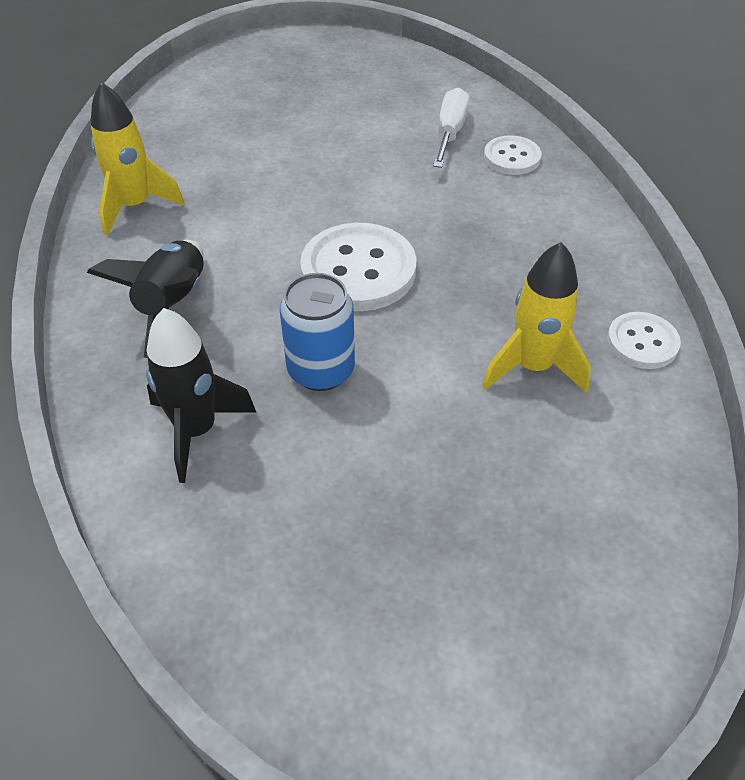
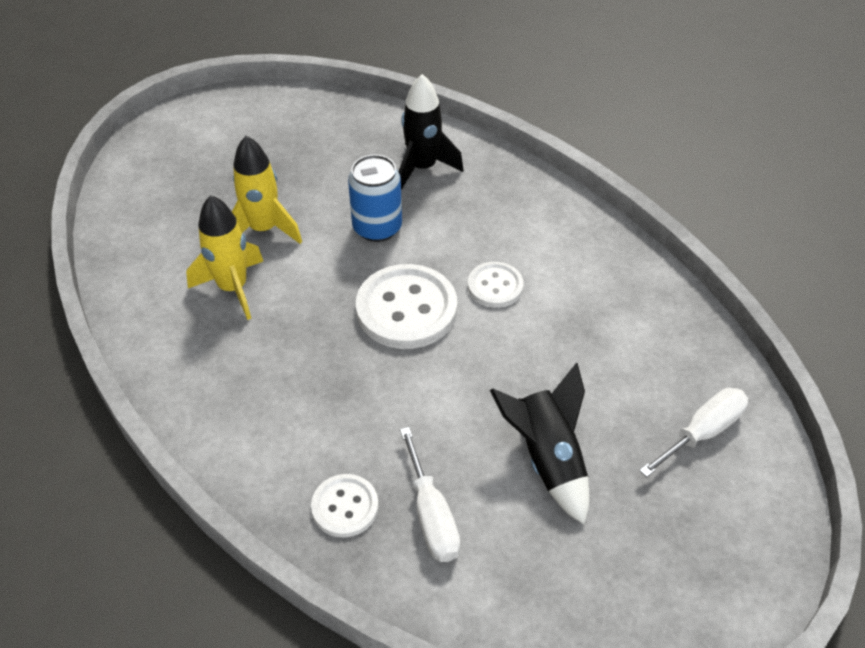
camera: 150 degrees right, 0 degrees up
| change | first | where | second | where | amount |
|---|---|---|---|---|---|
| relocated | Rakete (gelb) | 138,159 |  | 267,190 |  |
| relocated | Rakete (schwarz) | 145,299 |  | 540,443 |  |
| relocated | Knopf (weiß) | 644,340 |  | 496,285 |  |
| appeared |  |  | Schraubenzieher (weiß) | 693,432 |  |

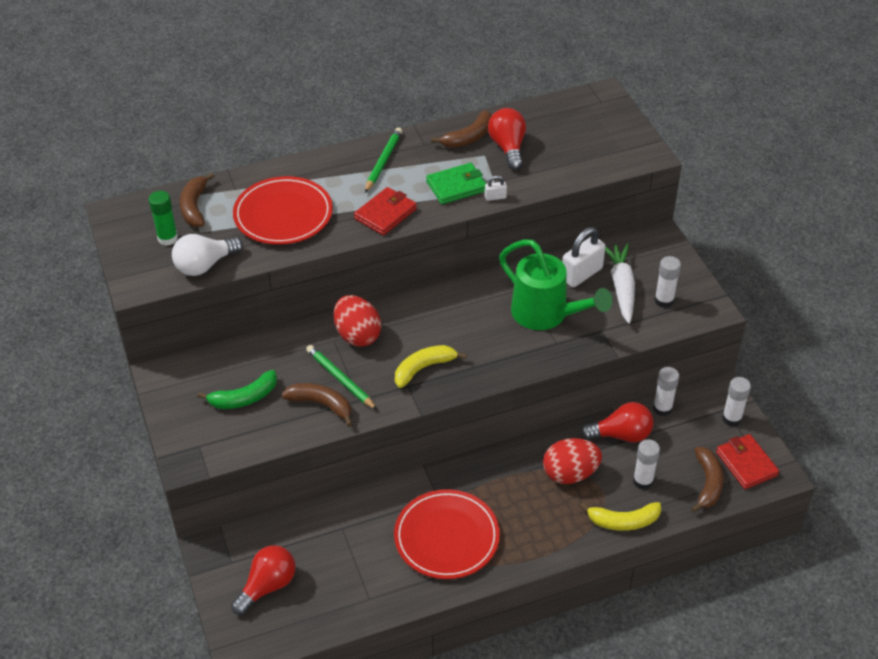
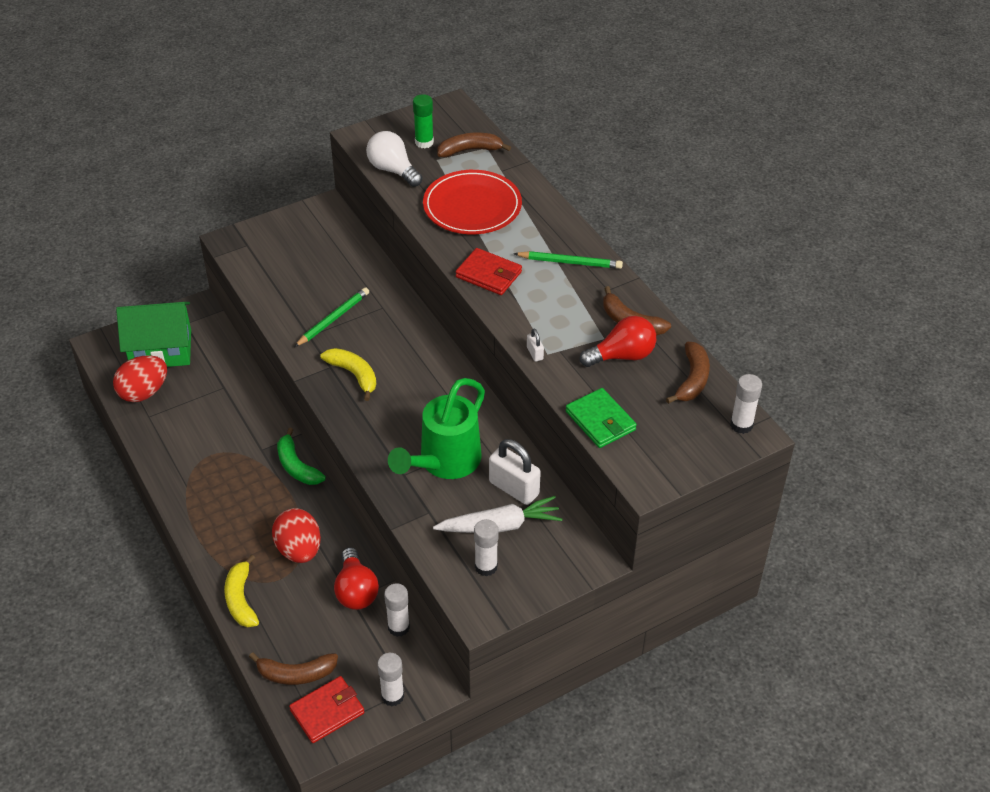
camera: 80 degrees right, 0 degrees up
| change | first | where | second | where | amount |
|---|---|---|---|---|---|
| relocated | Geldbörse (grün) | 456,183 |  | 601,418 |  |
| relocated | Ei (rot) | 357,321 |  | 140,378 |  |
| relocated | Banane (grün) | 237,389 |  | 301,456 |  |
| relocated | Banane (braun) | 317,405 |  | 688,373 |  |
| relocated | Klebestift (weiß) | 646,464 |  | 746,404 |  |
| missing | Teller (rot) | 447,534 |  |  |  |
| exchanged | Glühbirne (rot) | 263,580 | Haus (grün) | 153,334 |  |

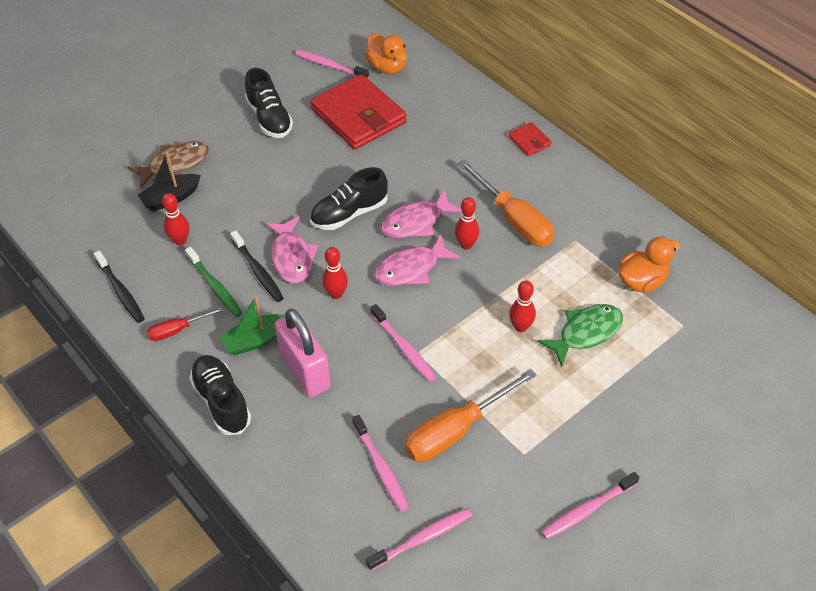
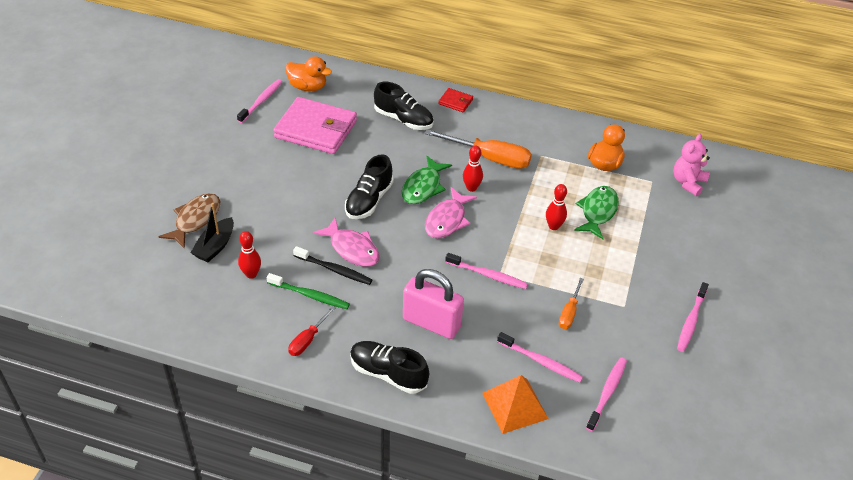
camera: 35 degrees left, 5 degrees down
| change | first | where | second | where | amount |
|---|---|---|---|---|---|
| spun | Zahnbürste (rosa) | 332,64 |  | 259,101 | 120 degrees clockwise |
| relocated | Schuh (schwarz) | 269,103 |  | 404,106 |  |
| colour | Geldbörse (rot) | 358,112 | Geldbörse (rosa) | 315,125 |  |
| colour | Fisch (rosa) | 421,214 | Fisch (grün) | 427,180 |  |
| missing | Bowlingkegel (rot) | 335,273 |  |  |  |
| missing | Zahnbürste (schwarz) | 119,286 |  |  |  |
| missing | Boot (grün) | 252,325 |  |  |  |
| size | Schraubenzieher (orange) | 470,415 |  | 571,303 | x0.53 |
| appeared |  |  | Teddybär (rosa) | 691,165 |  |
| appeared |  |  | Pyramide (orange) | 515,404 |  |

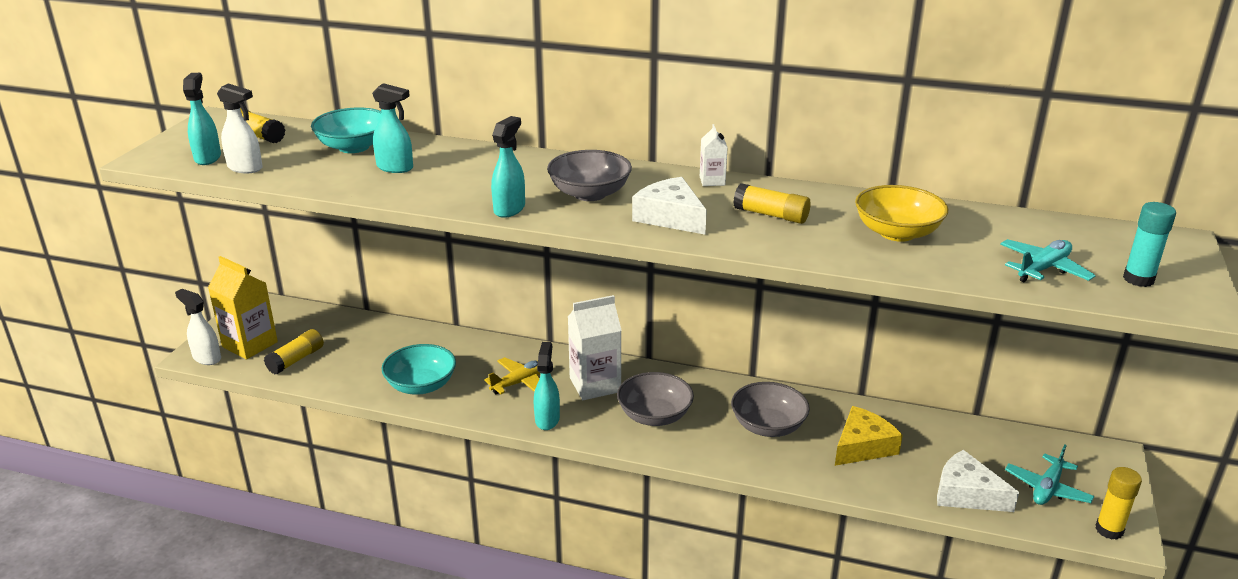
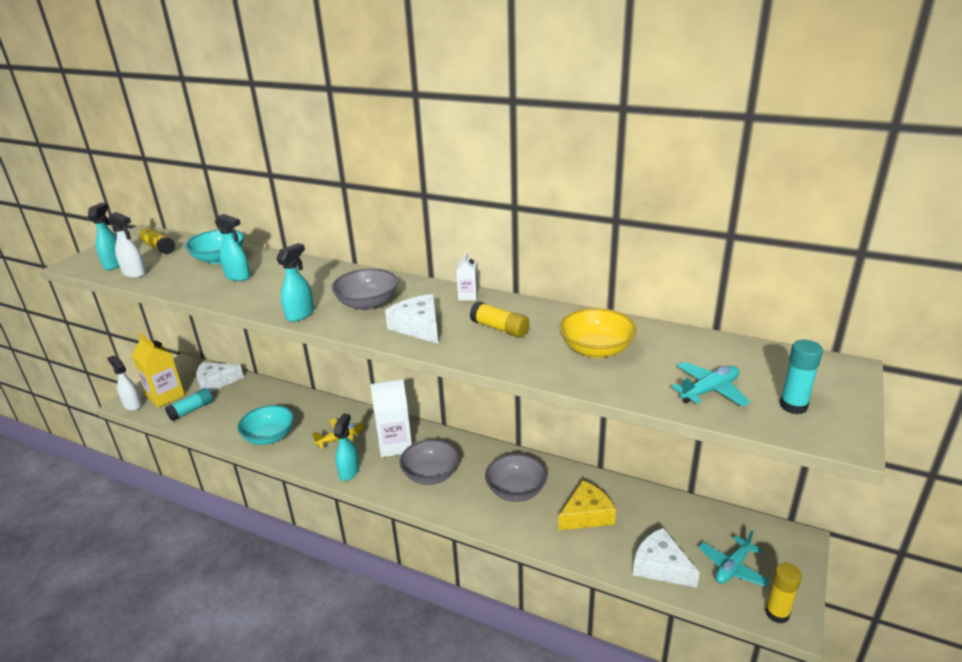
camera: 10 degrees right, 0 degrees up
| change | first | where | second | where | amount |
|---|---|---|---|---|---|
| colour | Klebestift (gelb) | 294,351 | Klebestift (türkis) | 189,404 |  |
| appeared |  |  | Käse (weiß) | 220,377 |  |

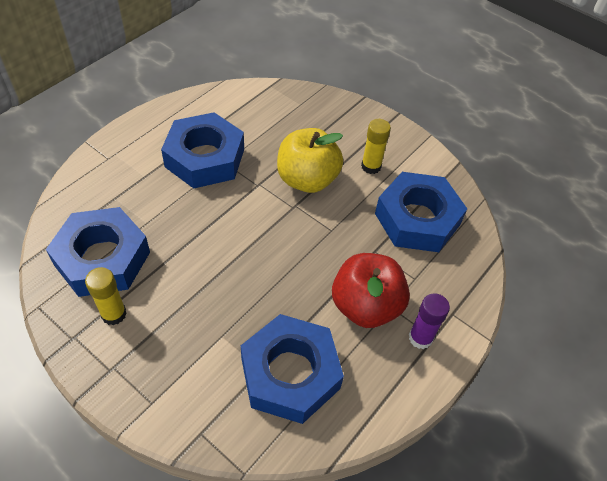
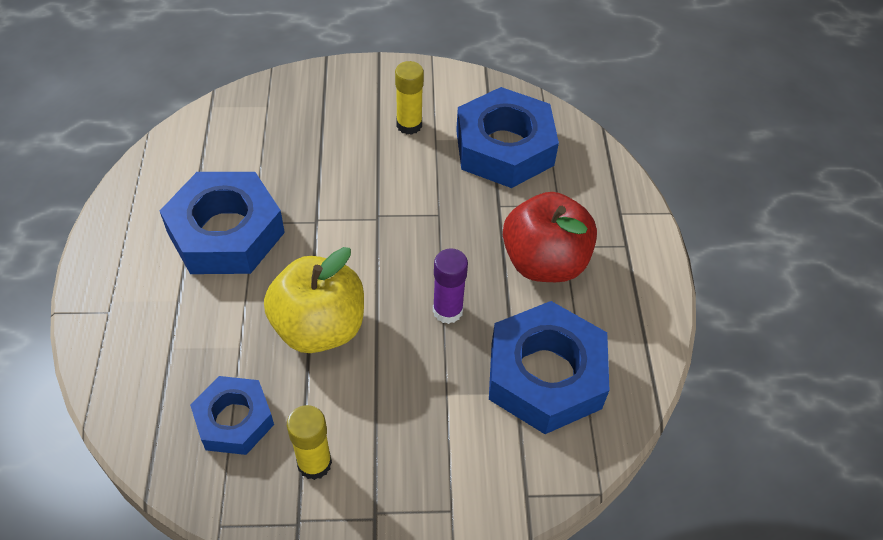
camera: 40 degrees left, 0 degrees up
| change | first | where | second | where | amount |
|---|---|---|---|---|---|
| relocated | Apfel (gelb) | 310,160 |  | 314,300 |  |
| size | Sechskantmutter (blau) | 98,252 |  | 232,415 | x0.60 |
| relocated | Klebestift (lila) | 429,321 |  | 450,286 |  |

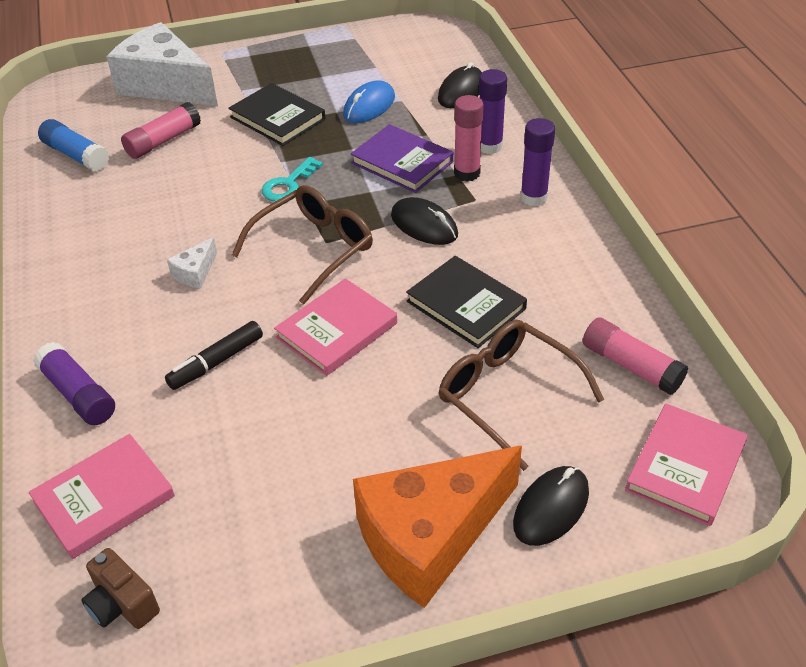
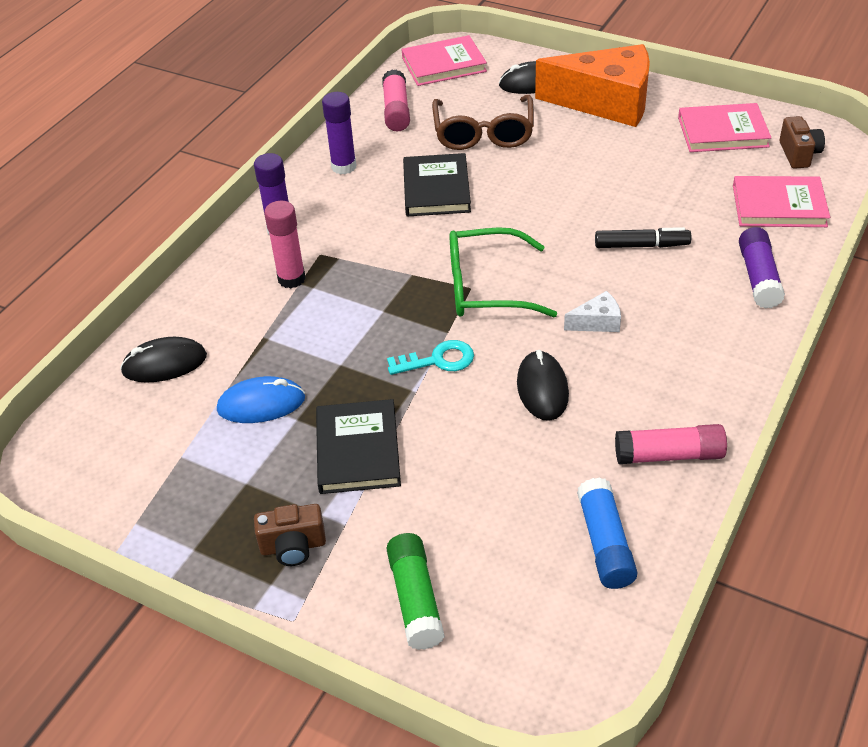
camera: 135 degrees left, 0 degrees up
| change | first | where | second | where | amount |
|---|---|---|---|---|---|
| exchanged | Käse (weiß) | 162,64 | Klebestift (grün) | 415,591 |  |
| relocated | Klebestift (lila) | 493,111 |  | 339,133 |  |
| relocated | Klebestift (rosa) | 161,130 |  | 671,444 |  |
| missing | Buch (lila) | 402,158 |  |  |  |
| colour | Brille (braun) | 302,244 | Brille (grün) | 503,272 |  |
| relocated | Computermaus (schwarz) | 424,221 |  | 543,385 |  |
| relocated | Buch (rosa) | 335,327 |  | 724,127 |  |
| appeared |  |  | Kamera (braun) | 290,535 |  |

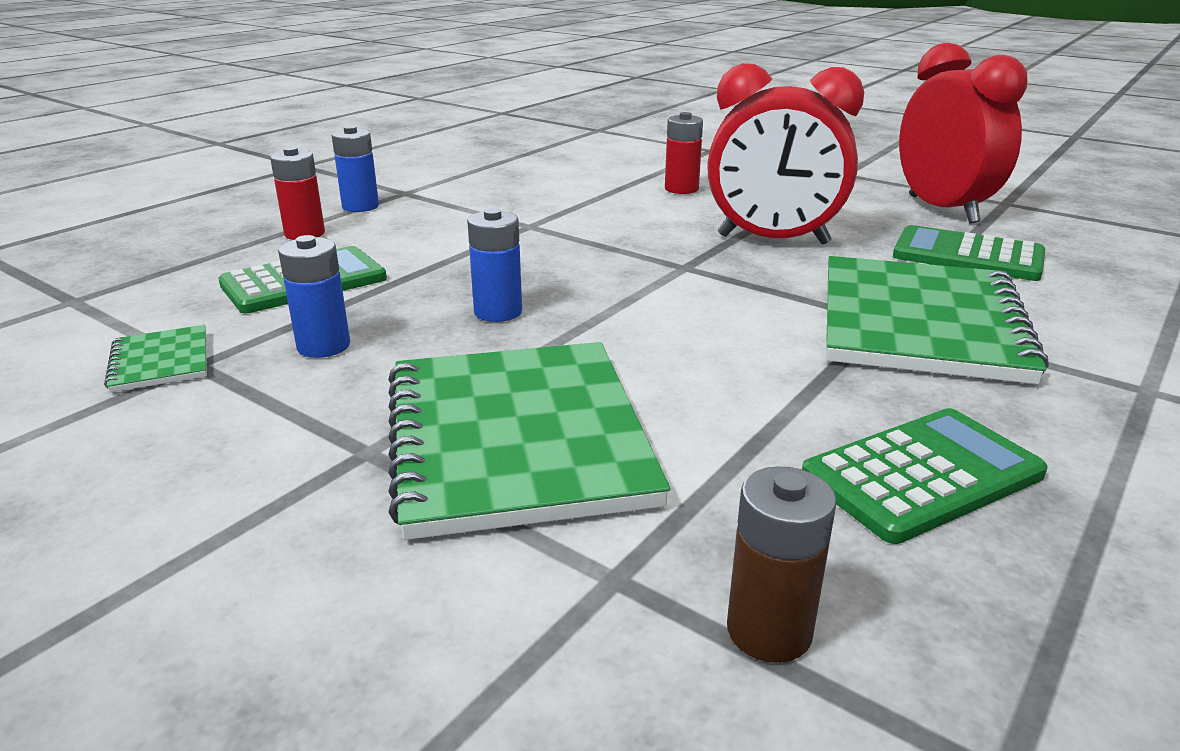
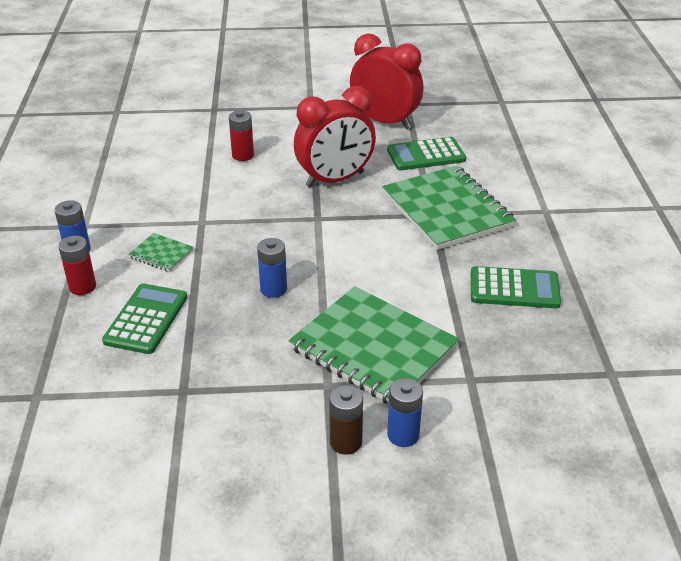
camera: 40 degrees left, 10 degrees up
| change | first | where | second | where | amount |
|---|---|---|---|---|---|
| relocated | Batterie (blau) | 314,296 |  | 405,412 |  |
| relocated | Notizbuch (grün) | 155,359 |  | 161,252 |  |
| spun | Taschenrechner (grün) | 925,476 |  | 516,287 | 75 degrees clockwise |
| relocated | Batterie (braun) | 782,564 |  | 346,420 |  |

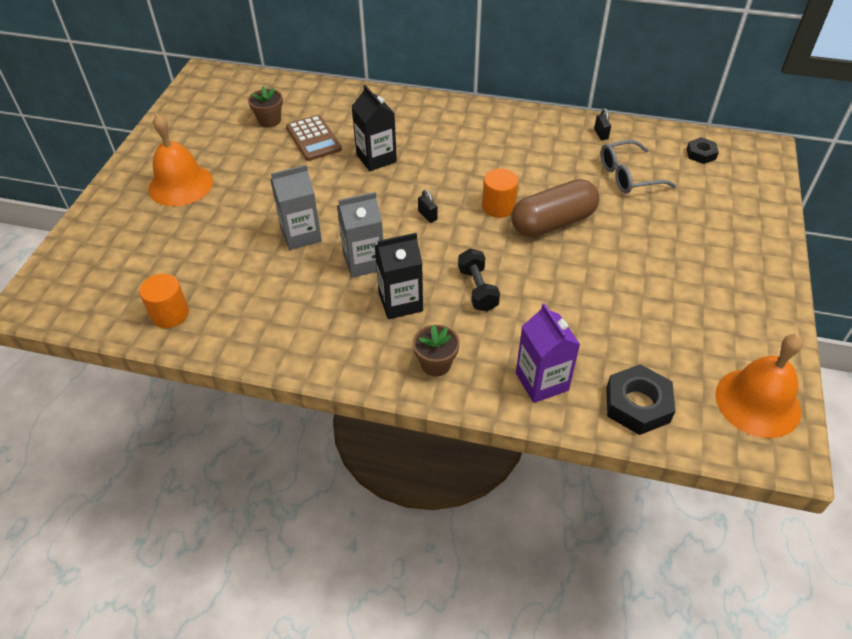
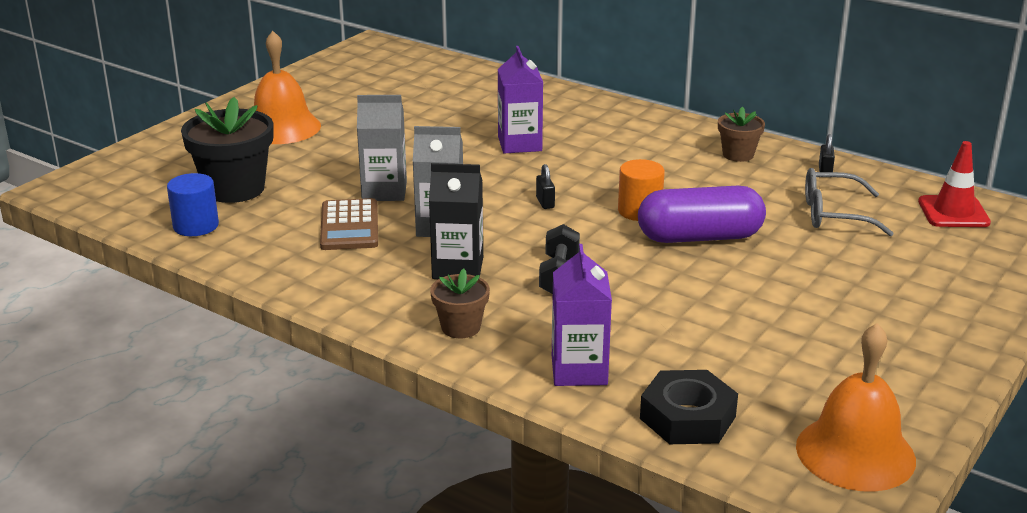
camera: 20 degrees right, 20 degrees down
| change | first | where | second | where | amount |
|---|---|---|---|---|---|
| colour | Getränkekarton (schwarz) | 374,128 | Getränkekarton (lila) | 520,100 |  |
| relocated | Blumentopf (braun) | 265,107 |  | 741,134 |  |
| relocated | Taschenrechner (braun) | 314,138 |  | 349,224 |  |
| exchanged | Sechskantmutter (schwarz) | 703,150 | Leitkegel (rot) | 954,184 |  |
| colour | Kapsel (braun) | 555,208 | Kapsel (lila) | 702,214 |  |
| colour | Vollzylinder (orange) | 164,301 | Vollzylinder (blau) | 193,204 |  |
| appeared |  |  | Blumentopf (schwarz) | 227,150 |  |

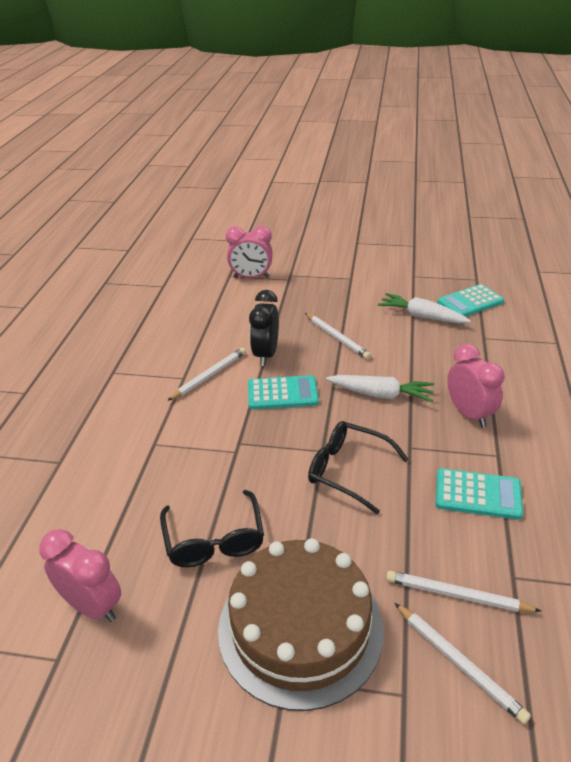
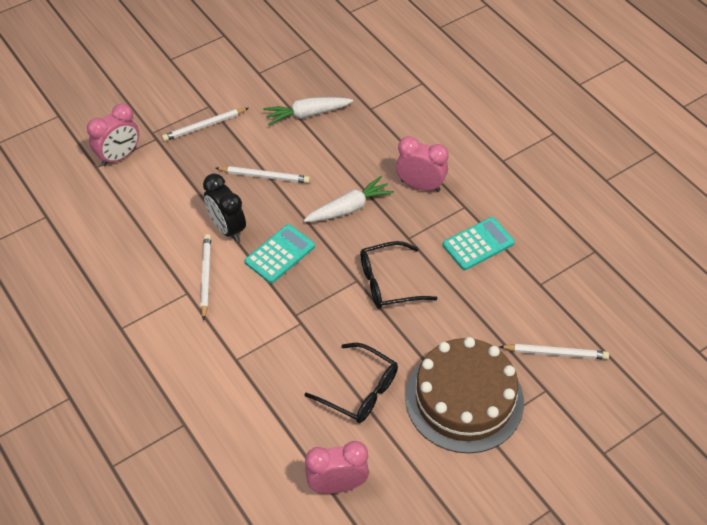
camera: 45 degrees left, 15 degrees up
| change | first | where | second | where | amount |
|---|---|---|---|---|---|
| missing | Taschenrechner (türkis) | 470,300 |  |  |  |
| relocated | Bleistift (weiß) | 463,591 |  | 205,124 |  |

